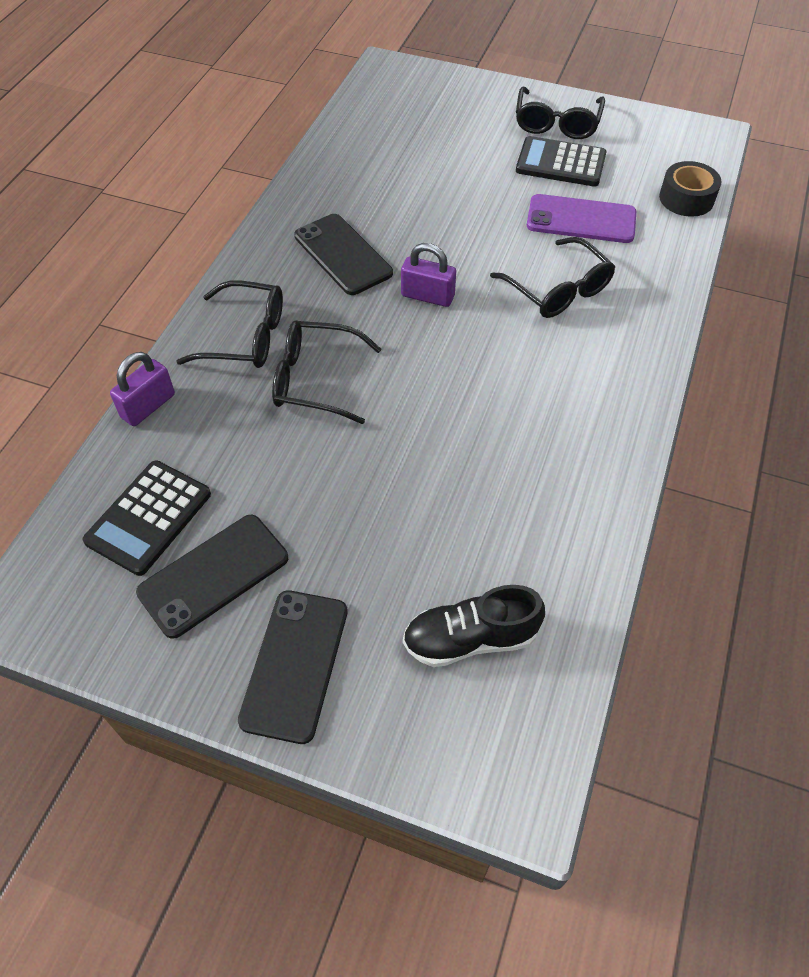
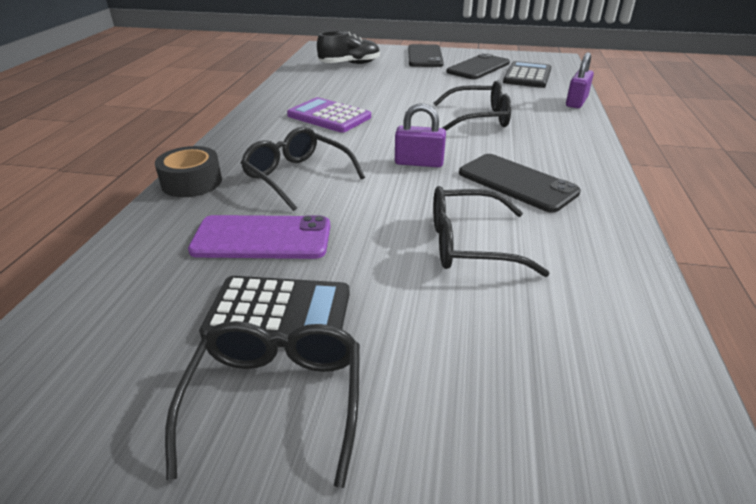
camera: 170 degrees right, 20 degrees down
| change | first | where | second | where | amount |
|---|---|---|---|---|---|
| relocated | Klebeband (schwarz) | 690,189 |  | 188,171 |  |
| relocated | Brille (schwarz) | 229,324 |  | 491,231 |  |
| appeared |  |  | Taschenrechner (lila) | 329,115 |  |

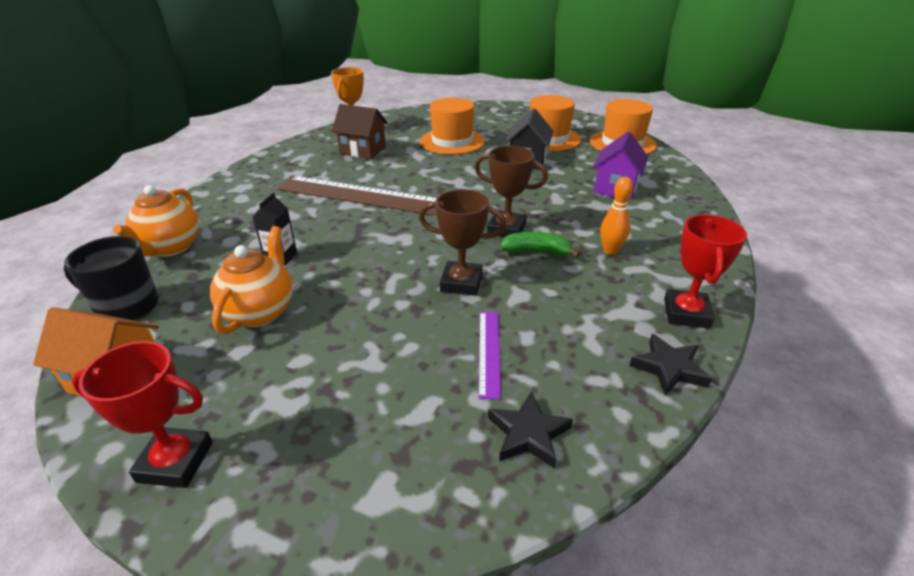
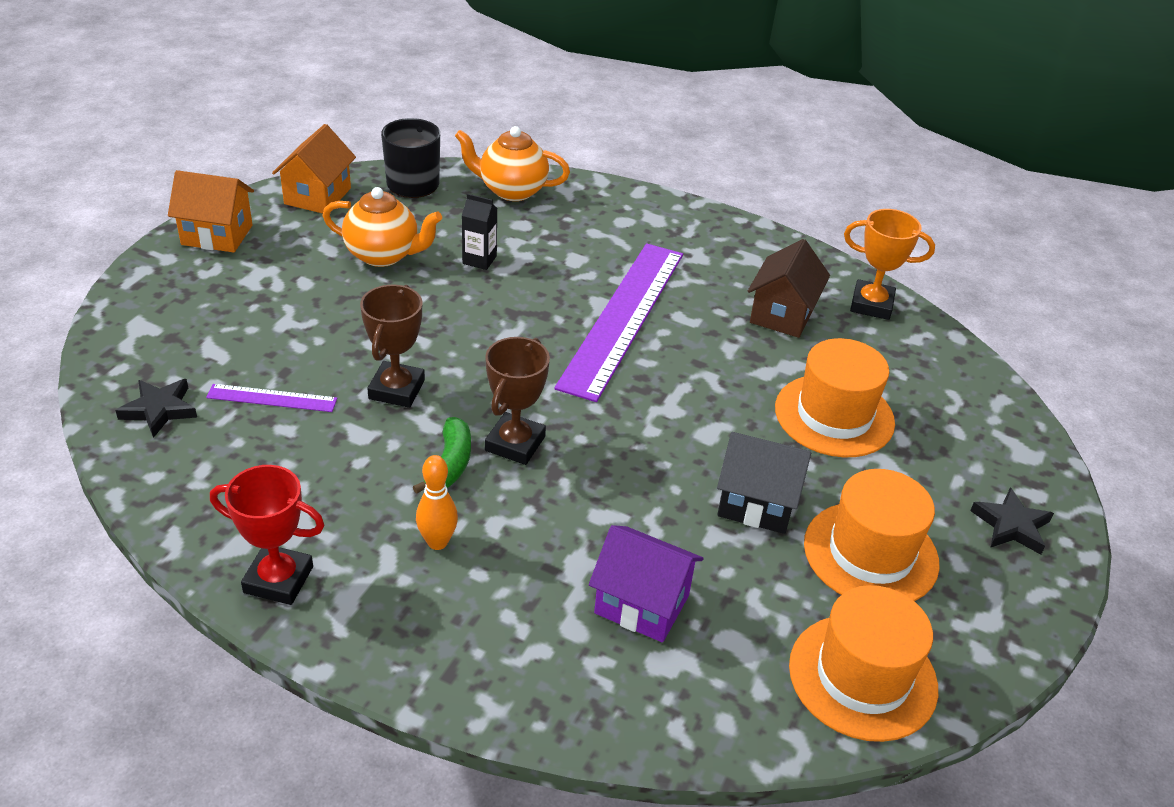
camera: 90 degrees right, 5 degrees up
| change | first | where | second | where | amount |
|---|---|---|---|---|---|
| colour | Lineal (braun) | 356,196 | Lineal (lila) | 618,322 |  |
| relocated | Stern (schwarz) | 670,365 |  | 1012,521 |  |
| exchanged | Pokal (rot) | 142,414 | Haus (orange) | 211,211 |  |

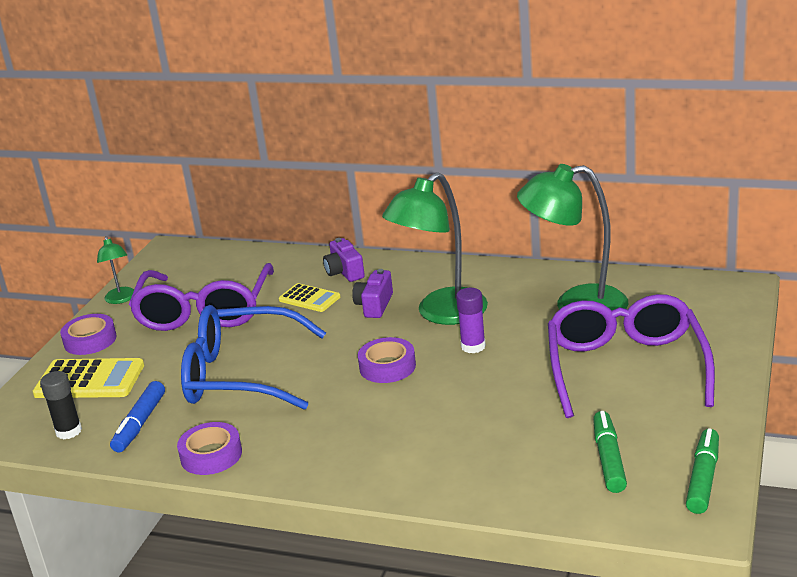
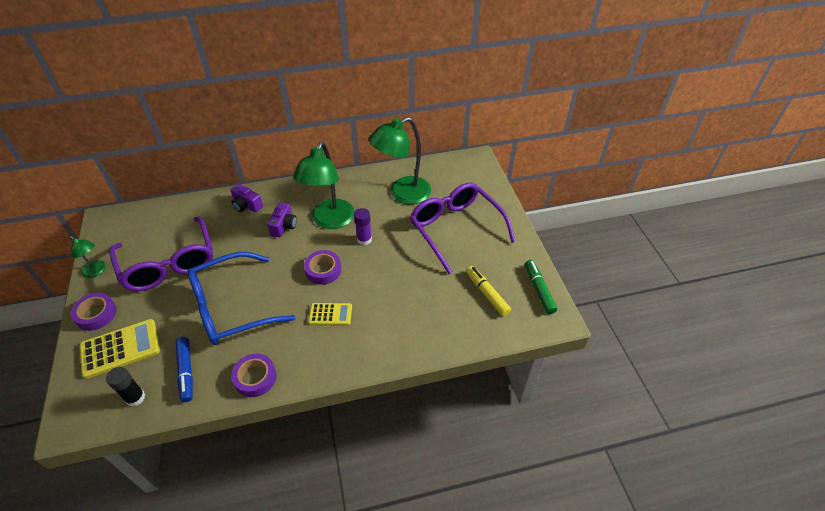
camera: 35 degrees left, 20 degrees up
| change | first | where | second | where | amount |
|---|---|---|---|---|---|
| spun | Kamera (lila) | 372,293 |  | 282,219 | 150 degrees counterclockwise |
| relocated | Taschenrechner (gelb) | 309,297 |  | 330,314 |  |
| colour | Filzstift (grün) | 610,452 | Filzstift (gelb) | 488,291 |  |

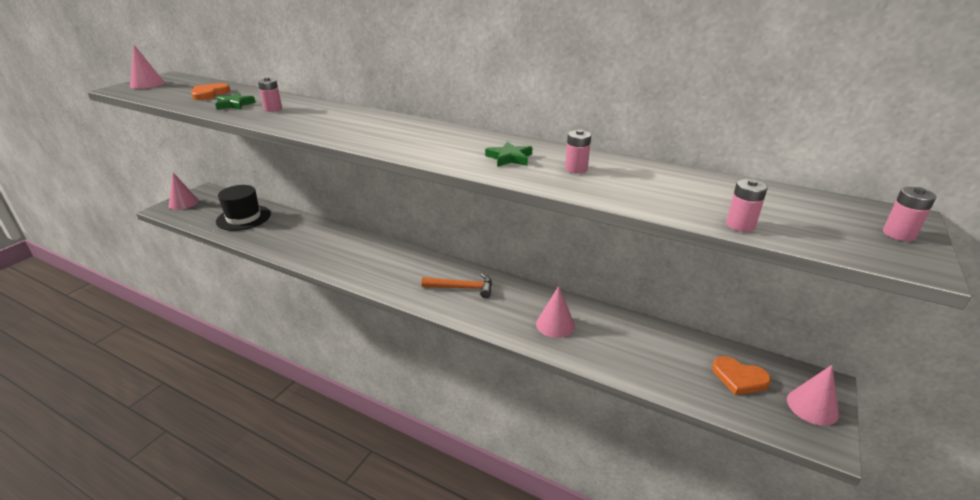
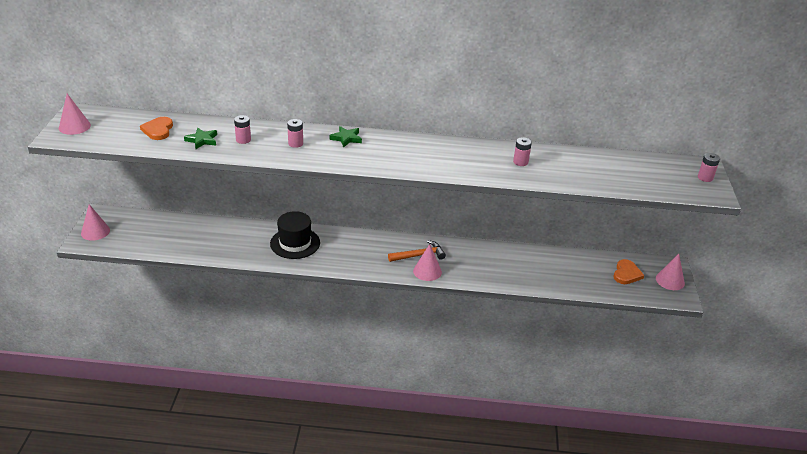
camera: 25 degrees left, 5 degrees up
| change | first | where | second | where | amount |
|---|---|---|---|---|---|
| relocated | Stern (grün) | 508,154 |  | 345,137 |  |
| relocated | Batterie (rosa) | 747,205 |  | 295,133 |  |
| relocated | Hut (schwarz) | 243,208 |  | 295,235 |  |
| relocated | Kegel (rosa) | 555,312 |  | 427,262 |  |
| spun | Herz (orange) | 741,375 |  | 629,271 | 75 degrees counterclockwise |

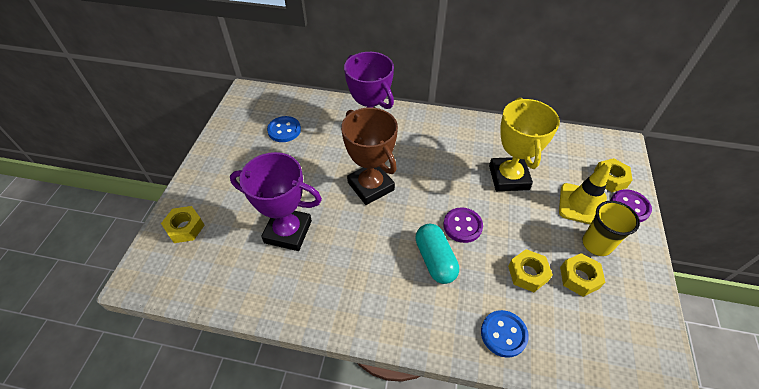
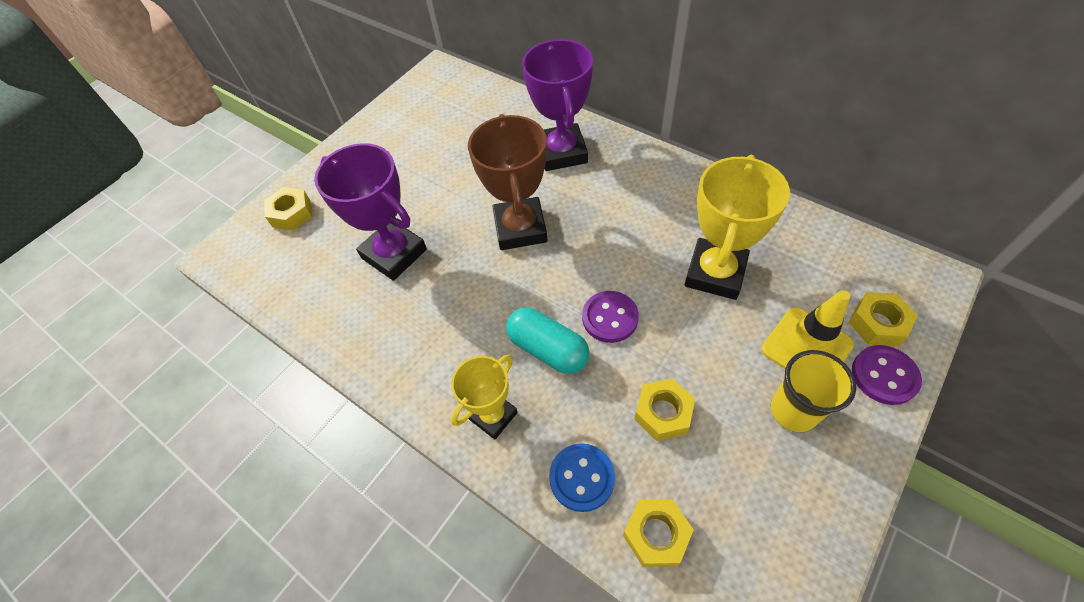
camera: 30 degrees right, 5 degrees up
| change | first | where | second | where | amount |
|---|---|---|---|---|---|
| missing | Knopf (blau) | 284,129 |  |  |  |
| spun | Kapsel (türkis) | 437,254 |  | 548,340 | 60 degrees counterclockwise |
| relocated | Sechskantmutter (gelb) | 582,275 |  | 658,533 |  |
| appeared |  |  | Pokal (gelb) | 484,397 |  |

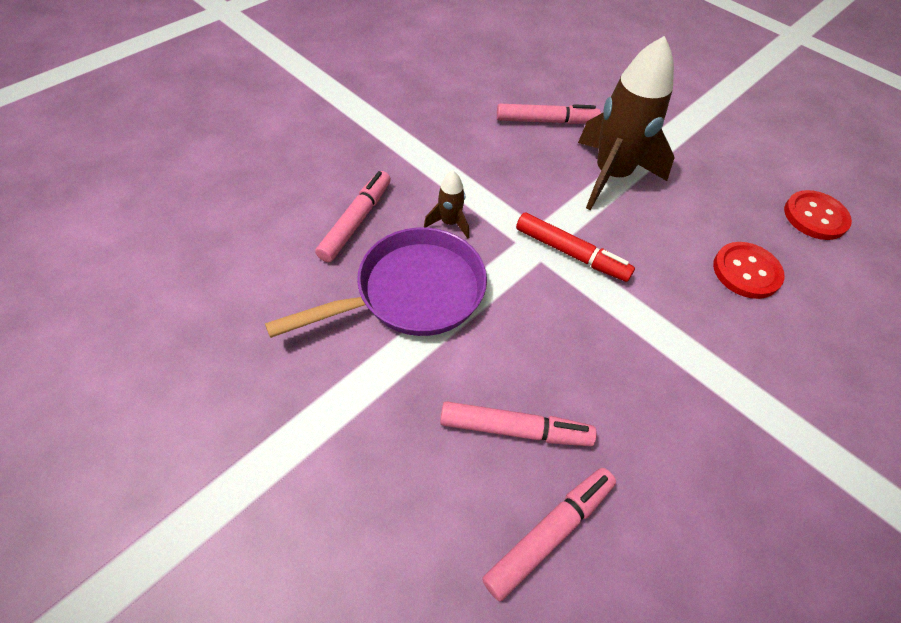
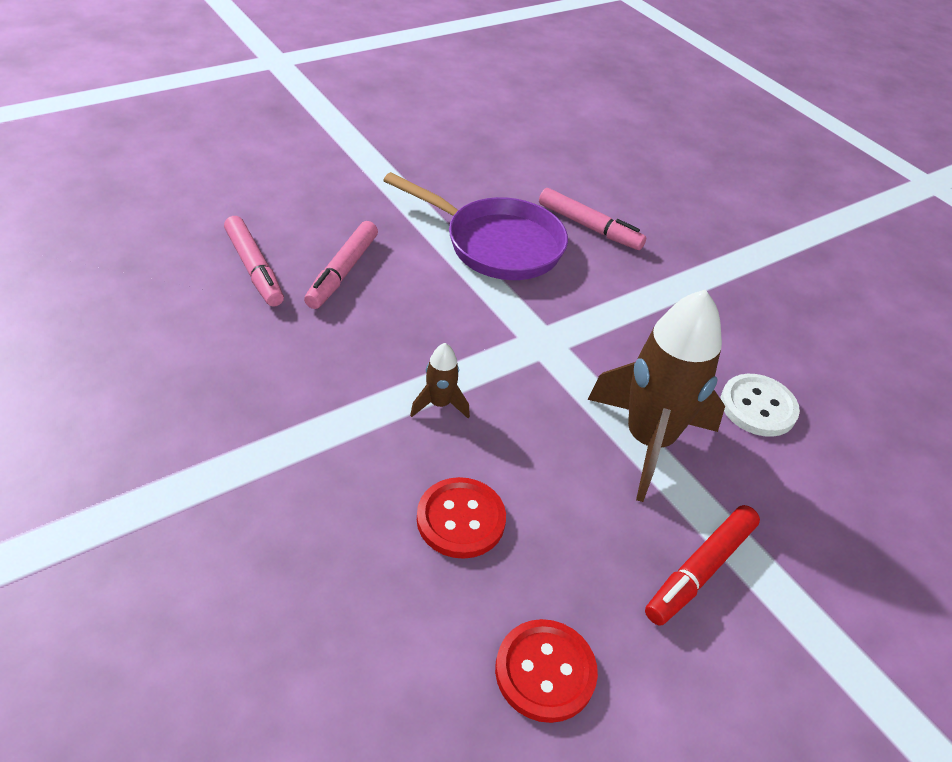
camera: 100 degrees right, 10 degrees down
| change | first | where | second | where | amount |
|---|---|---|---|---|---|
| exchanged | Filzstift (rosa) | 549,114 | Knopf (weiß) | 760,405 |  |
| relocated | Rakete (braun) | 446,205 |  | 440,380 |  |
| relocated | Filzstift (rot) | 575,247 |  | 702,565 |  |
| spun | Pfanne (lila) | 376,283 |  | 475,226 | 45 degrees counterclockwise |

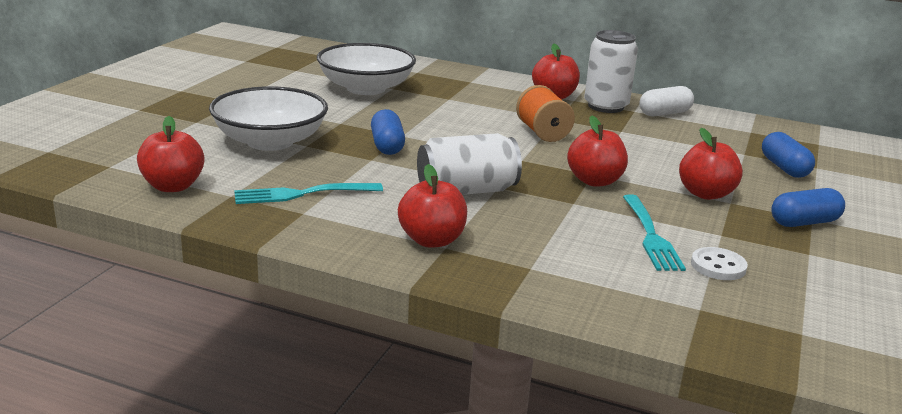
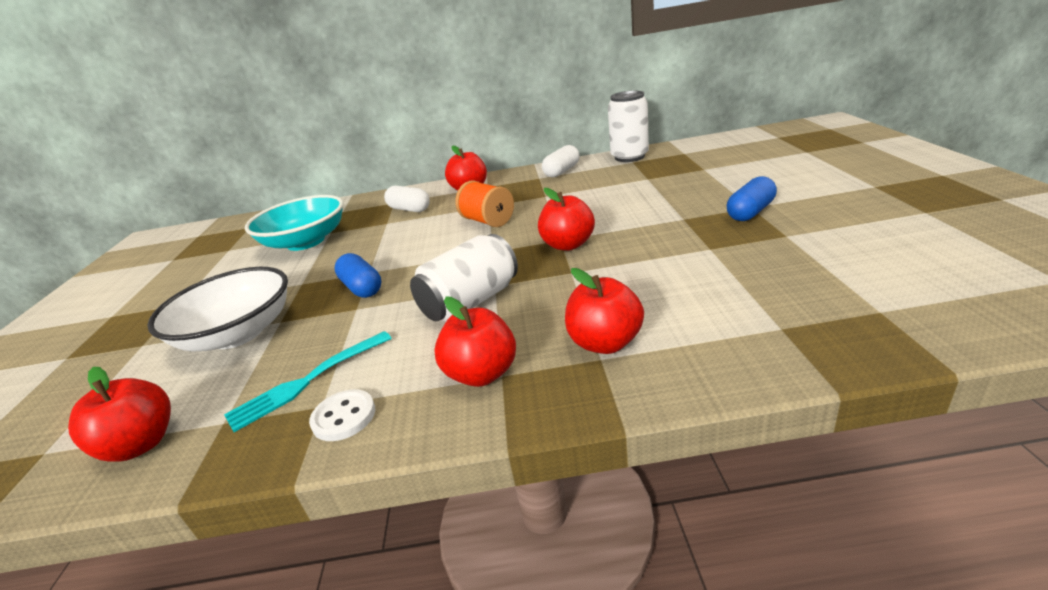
camera: 20 degrees left, 5 degrees up
| change | first | where | second | where | amount |
|---|---|---|---|---|---|
| relocated | Dose (weiß) | 611,71 |  | 628,126 |  |
| colour | Schüssel (weiß) | 366,69 | Schüssel (türkis) | 294,223 |  |
| relocated | Apfel (rot) | 711,164 |  | 604,311 |  |
| missing | Kapsel (blau) | 788,155 |  |  |  |
| missing | Gabel (türkis) | 654,232 |  |  |  |
| relocated | Knopf (weiß) | 719,263 |  | 342,415 |  |
| appeared |  |  | Kapsel (weiß) | 407,199 |  |

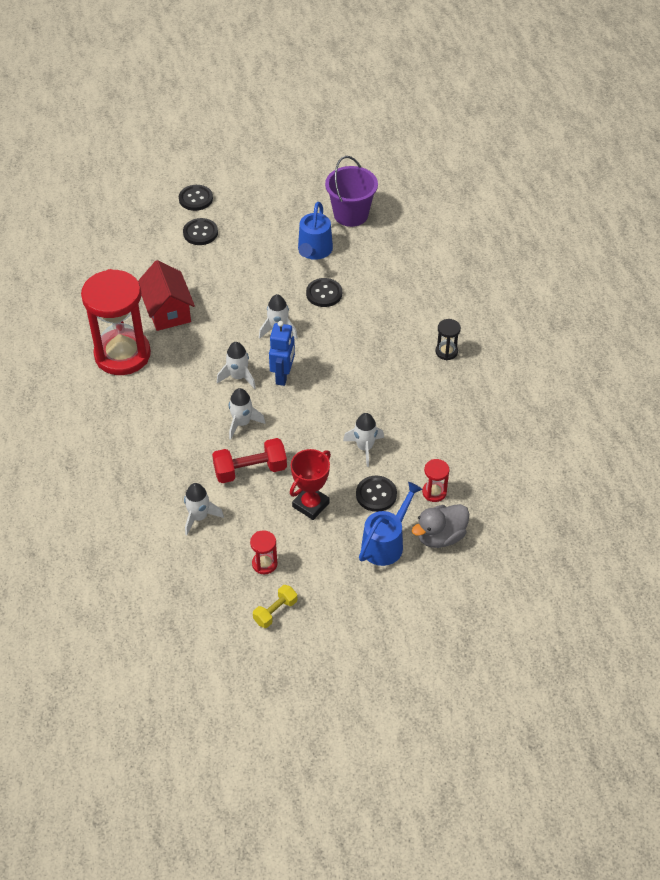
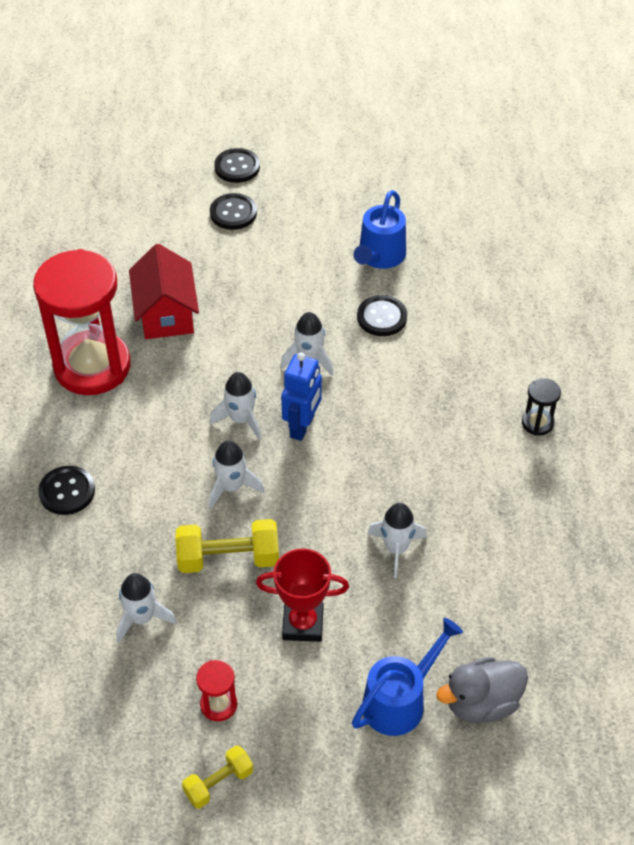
camera: 10 degrees right, 0 degrees up
| change | first | where | second | where | amount |
|---|---|---|---|---|---|
| missing | Eimer (lila) | 351,191 |  |  |  |
| colour | Hantel (rot) | 249,460 | Hantel (gelb) | 227,546 |  |
| spun | Pokal (rot) | 310,484 |  | 302,595 | 45 degrees clockwise |
| missing | Sanduhr (rot) | 435,480 |  |  |  |
| relocated | Knopf (schwarz) | 376,493 |  | 66,490 |  |

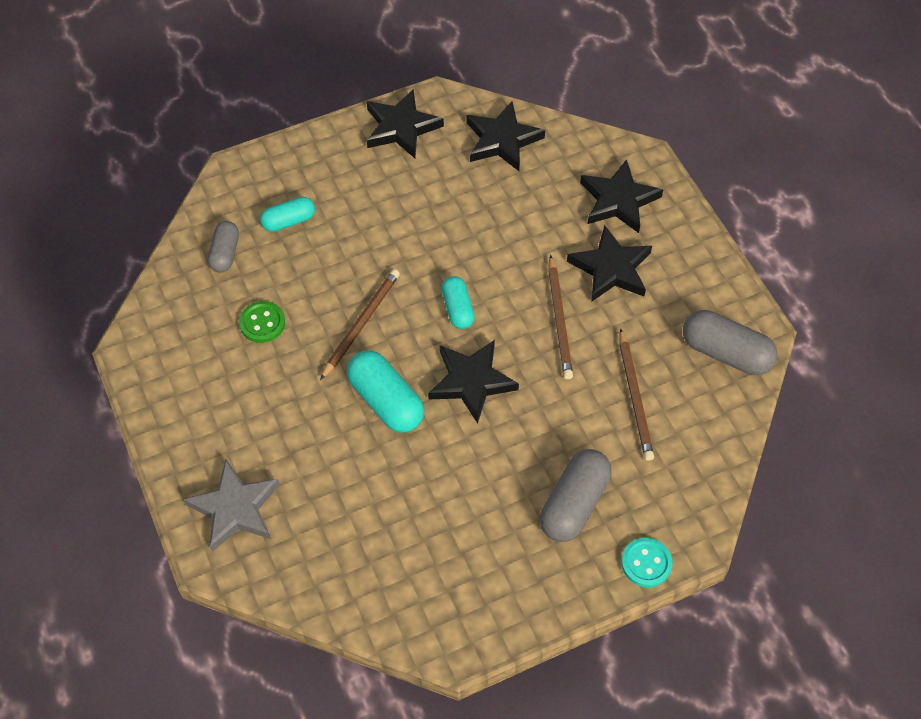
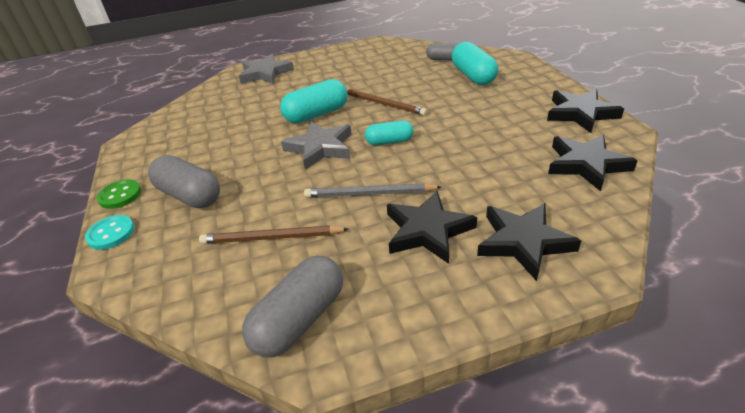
camera: 100 degrees right, 20 degrees down
| change | first | where | second | where | amount |
|---|---|---|---|---|---|
| size | Kapsel (türkis) | 287,214 |  | 475,63 | x1.62 |
| colour | Bleistift (braun) | 560,317 | Bleistift (grau) | 372,190 |  |
| relocated | Knopf (grün) | 262,322 |  | 119,194 |  |
| colour | Stern (schwarz) | 473,382 | Stern (grau) | 316,145 |  |

